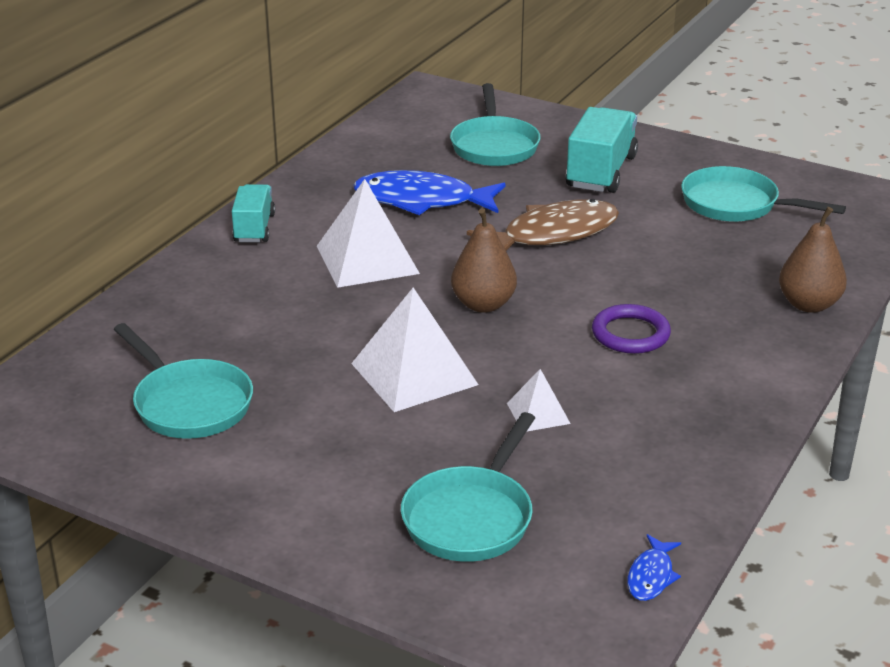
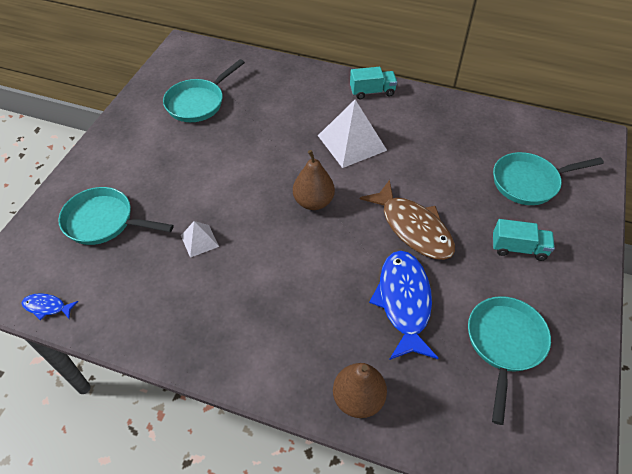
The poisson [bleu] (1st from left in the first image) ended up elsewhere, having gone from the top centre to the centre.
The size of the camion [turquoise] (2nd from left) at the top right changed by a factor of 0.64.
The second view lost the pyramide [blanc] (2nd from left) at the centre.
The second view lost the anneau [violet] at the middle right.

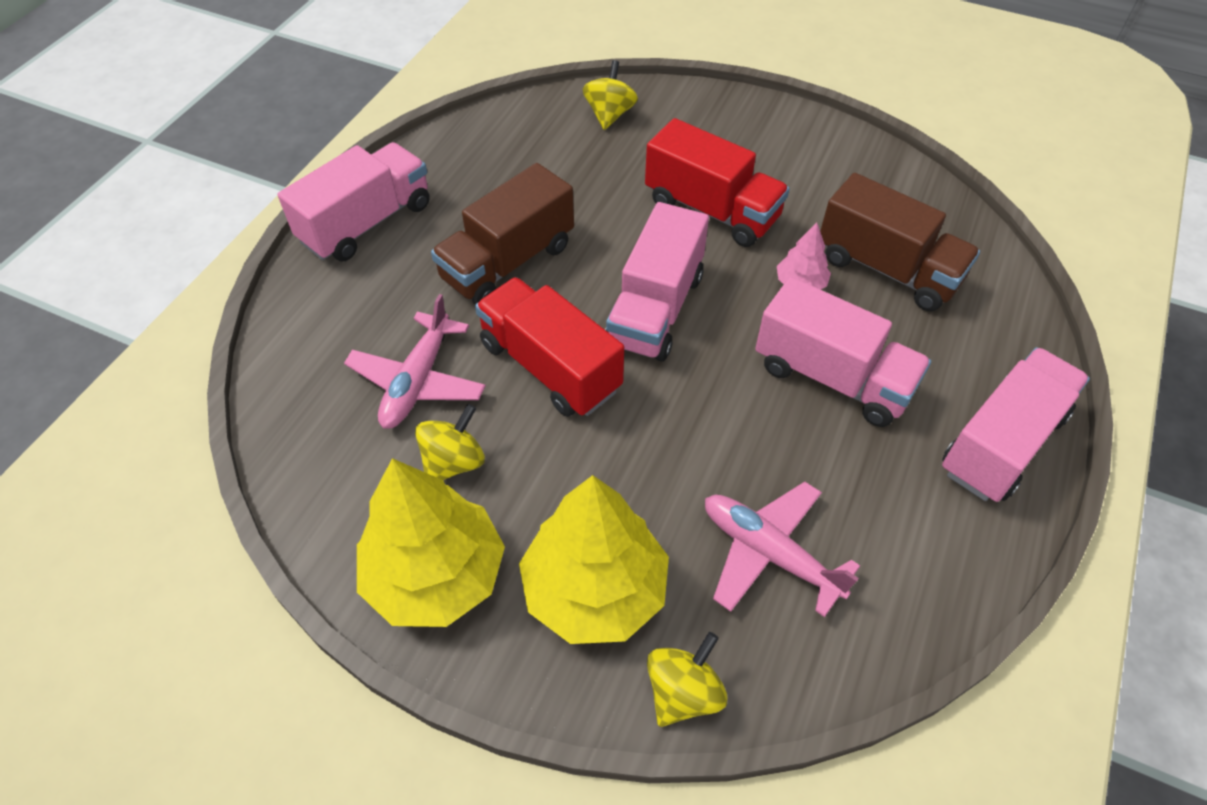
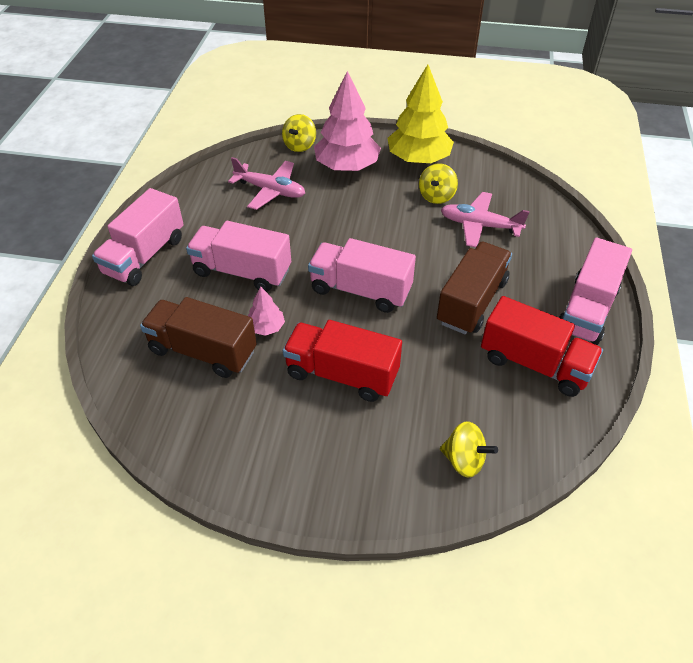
The camion [rose] (2nd from left in the first image) at the centre ended up facing another way, 75 degrees counterclockwise from before.
What was the arbre [jaune] (2nd from left) at the bottom centre turned into the arbre [rose] (2nd from left) at the top centre.
The toupie [jaune] (2nd from left in the first image) at the top centre ended up facing another way, 60 degrees counterclockwise from before.
The avion [rose] (1st from left in the first image) at the centre ended up facing another way, 75 degrees counterclockwise from before.
The camion [rouge] (1st from left in the first image) ended up elsewhere, having gone from the centre to the middle right.

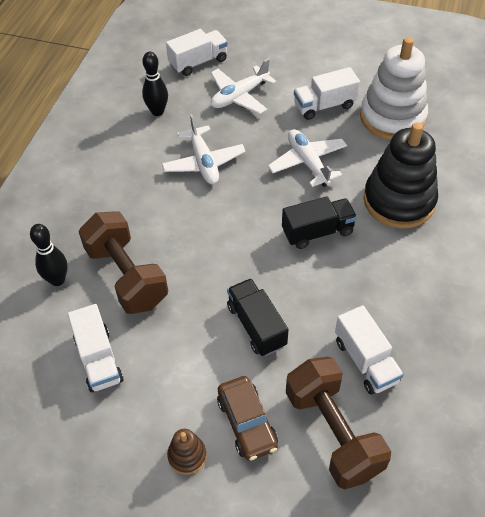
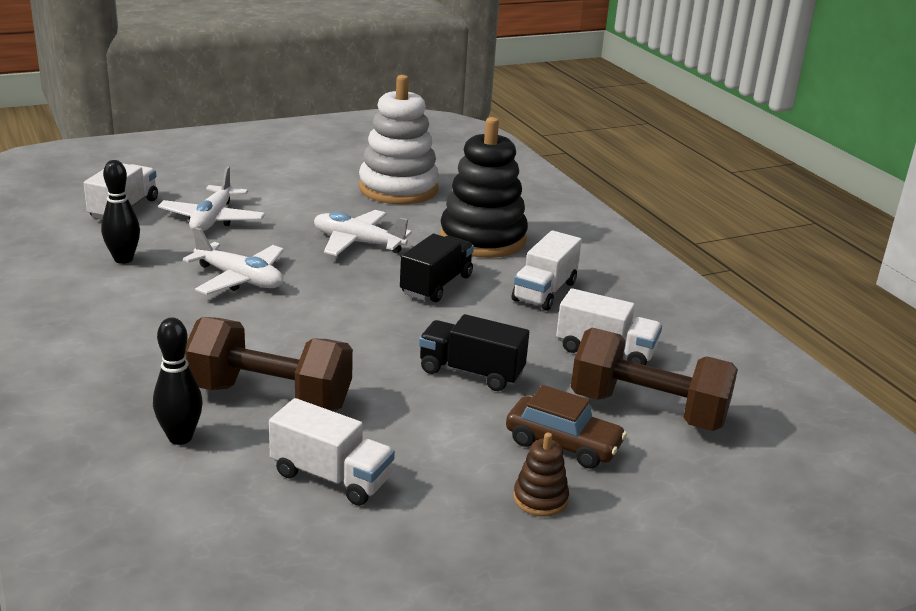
The camion [blanc] (3rd from left) ended up elsewhere, having gone from the top right to the centre.

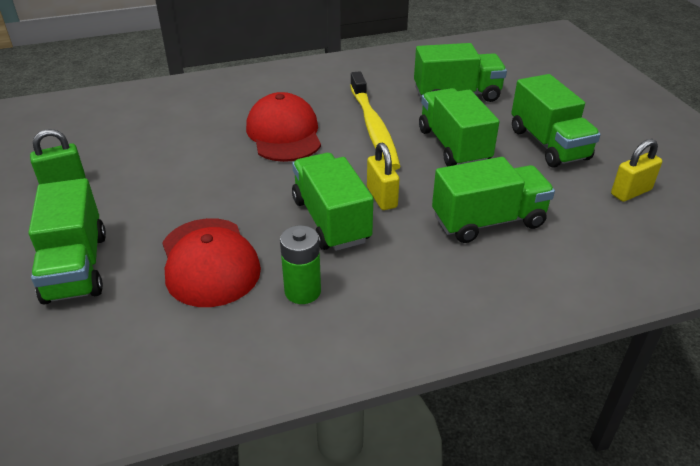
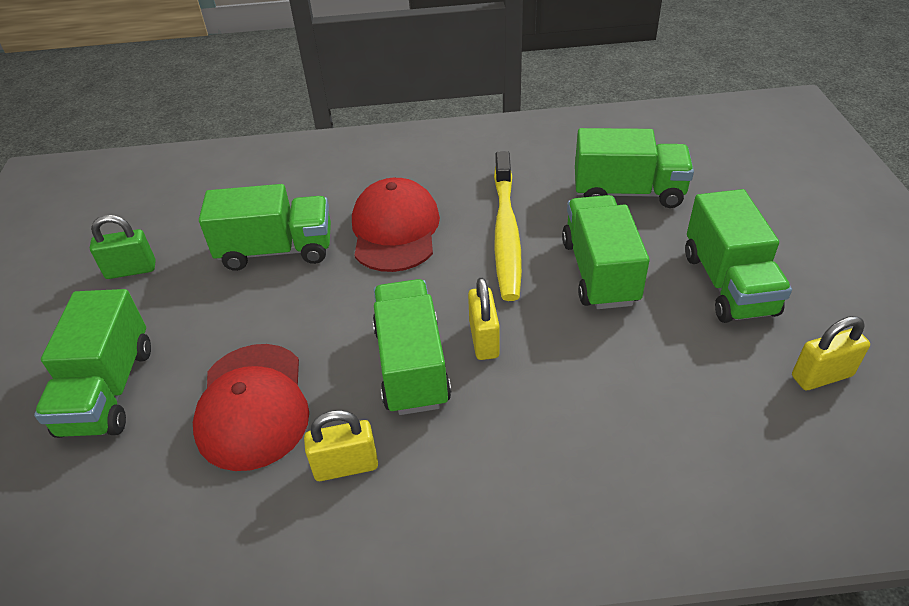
The camion [vert] (5th from left in the first image) ended up elsewhere, having gone from the middle right to the middle left.
Where the pile [vert] stood at the centre, the cadenas [jaune] (1st from left) came to stand at the bottom centre.

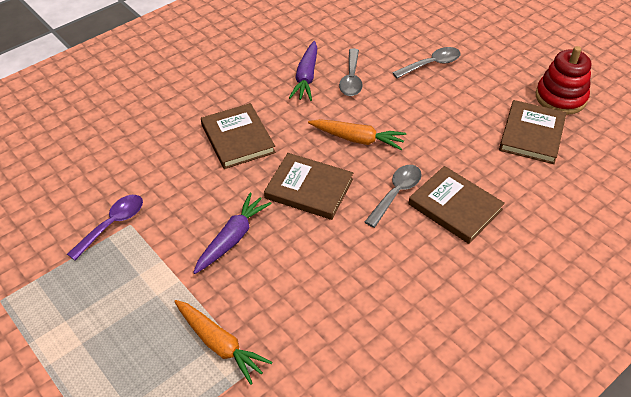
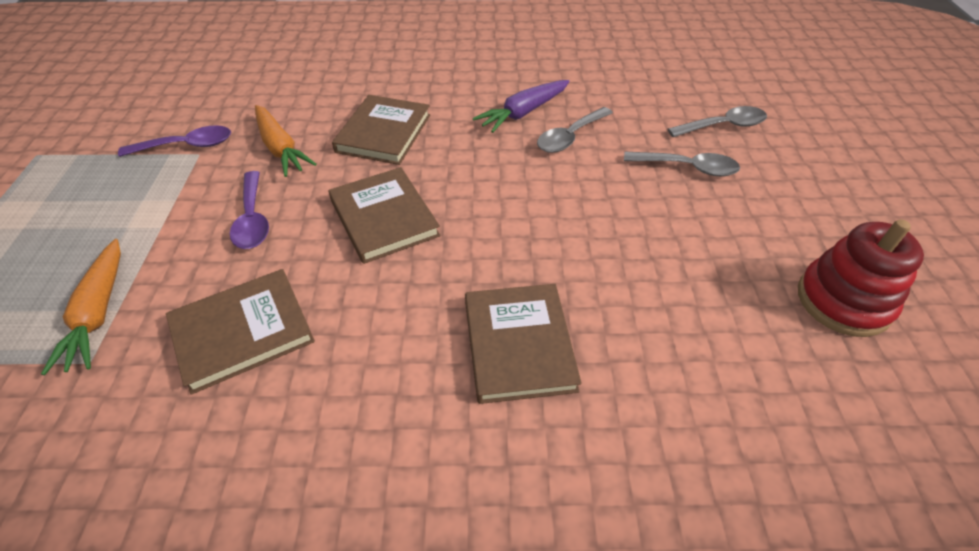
The livre [marron] (4th from left in the first image) ended up elsewhere, having gone from the top right to the middle left.
Where the carotte [violet] (1st from left) stood at the centre, the cuillère [violet] (2nd from left) came to stand at the middle left.
The carotte [orange] (2nd from left) ended up elsewhere, having gone from the centre to the top left.
The cuillère [gris] (2nd from left in the first image) ended up elsewhere, having gone from the centre to the top right.

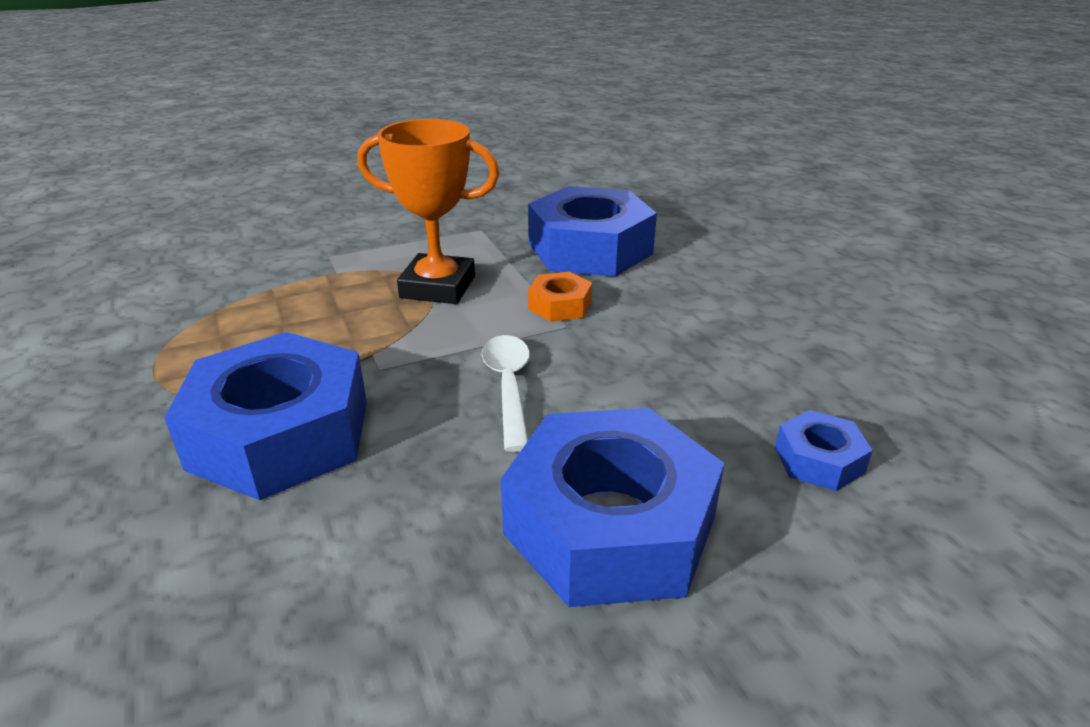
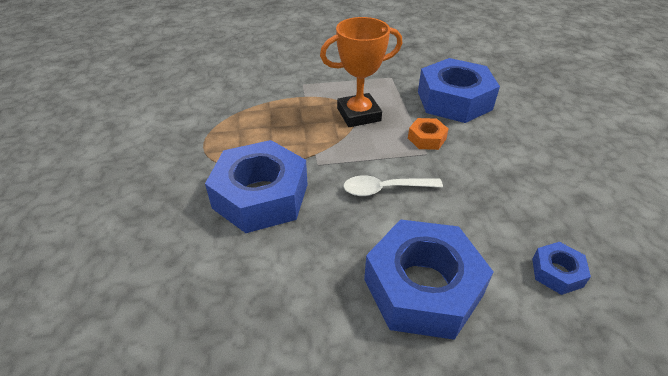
The trophée [orange] at the top centre ended up facing another way, 45 degrees counterclockwise from before.
The cuillère [blanc] at the centre ended up facing another way, 105 degrees counterclockwise from before.

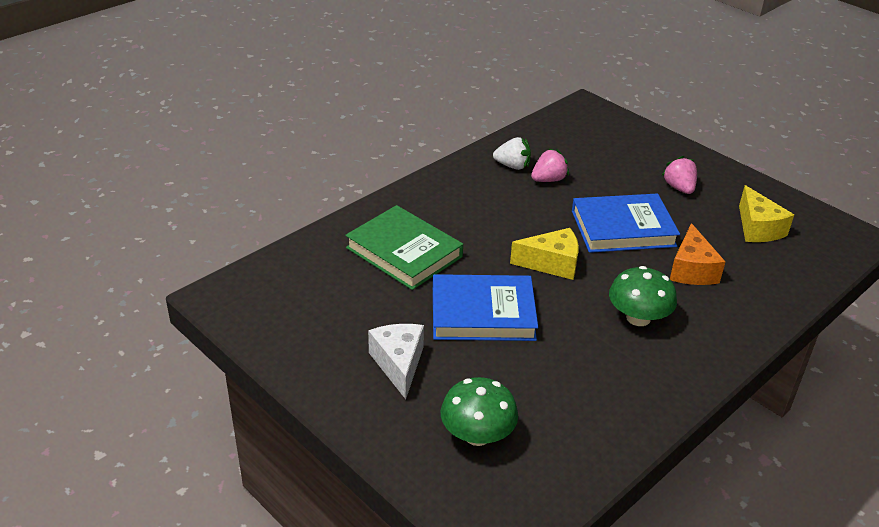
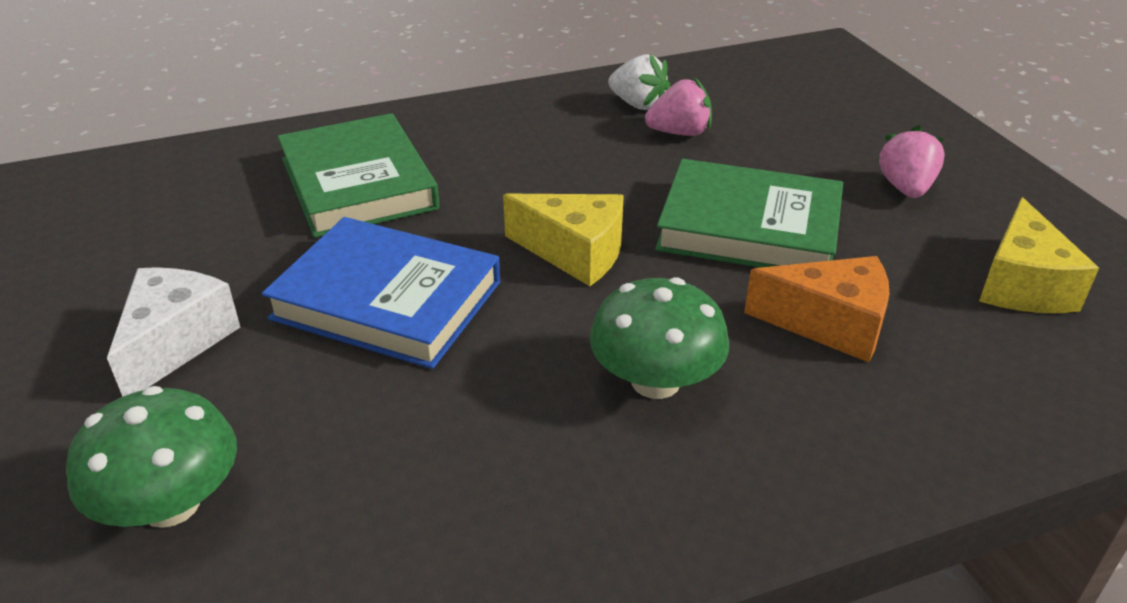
What was the livre [bleu] (2nd from left) at the middle right turned into the livre [vert] (2nd from left) at the centre.
The fromage [orange] at the middle right ended up facing another way, 105 degrees counterclockwise from before.

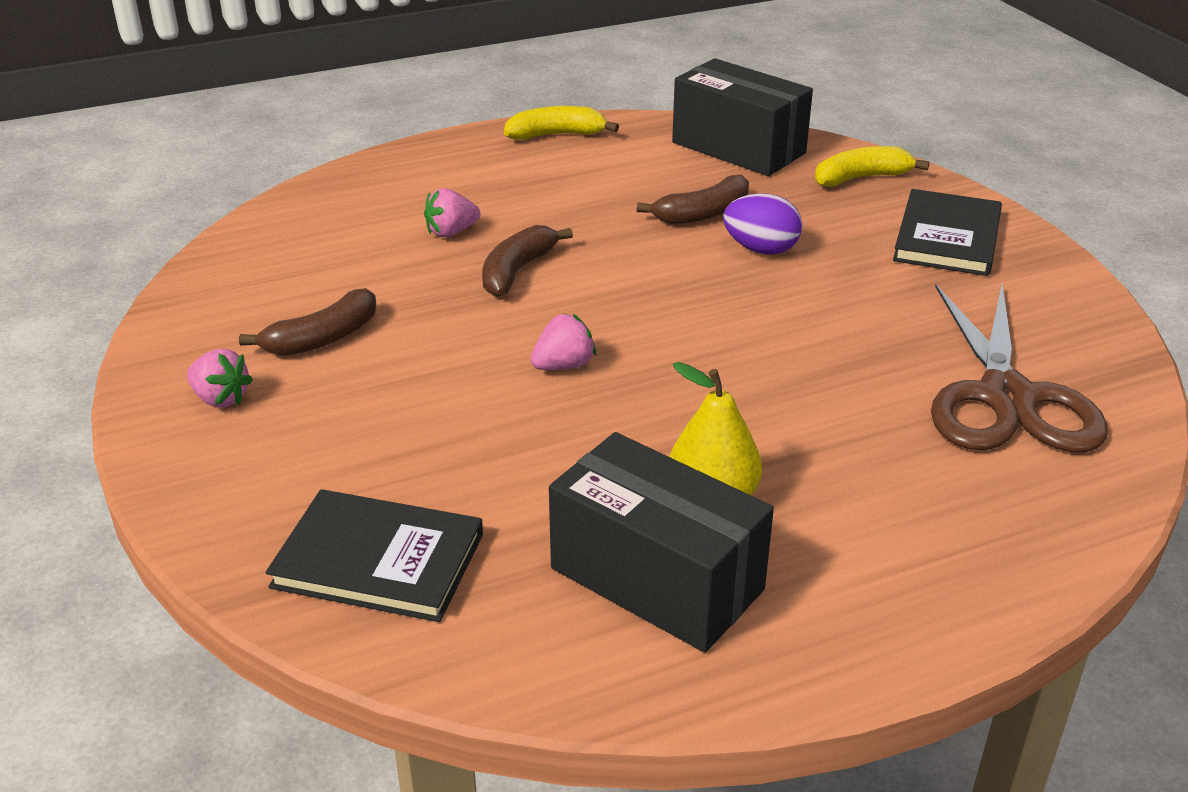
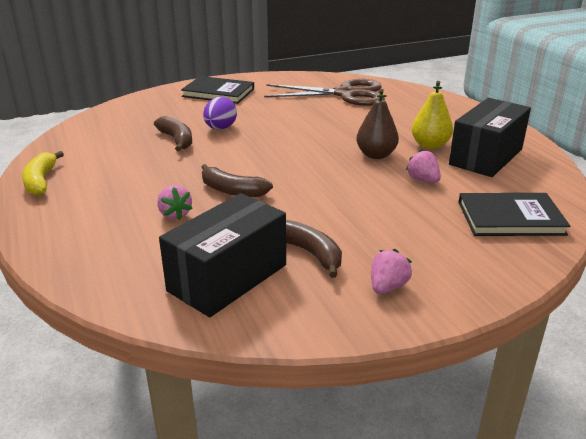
The boîte [noir] (2nd from left in the first image) ended up elsewhere, having gone from the top centre to the centre.
The second view gained the poire [marron] at the top centre.
The fraise [rose] (3rd from left) ended up elsewhere, having gone from the centre to the middle right.
The livre [noir] (1st from left in the first image) at the bottom left ended up facing another way, 75 degrees clockwise from before.
The second view lost the banane [jaune] (2nd from left) at the top right.

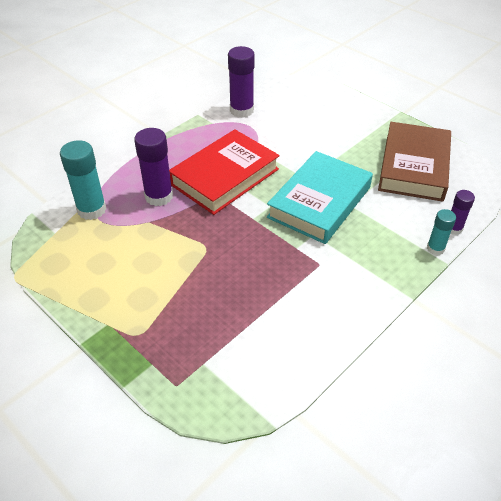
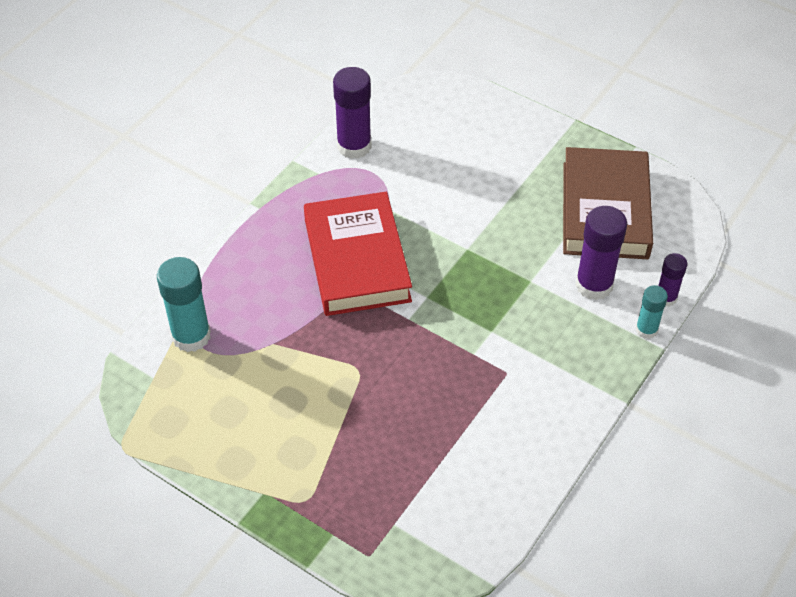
The livre [rouge] at the centre ended up facing another way, 45 degrees counterclockwise from before.
The bâton de colle [violet] (1st from left in the first image) ended up elsewhere, having gone from the middle left to the middle right.
The second view lost the livre [turquoise] at the centre.

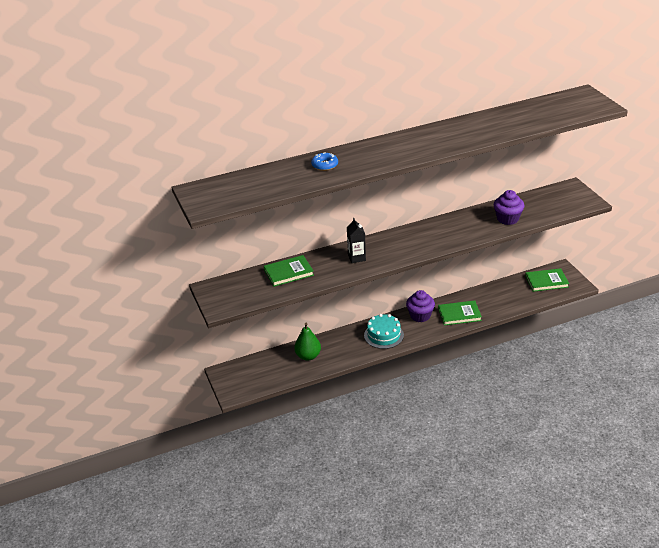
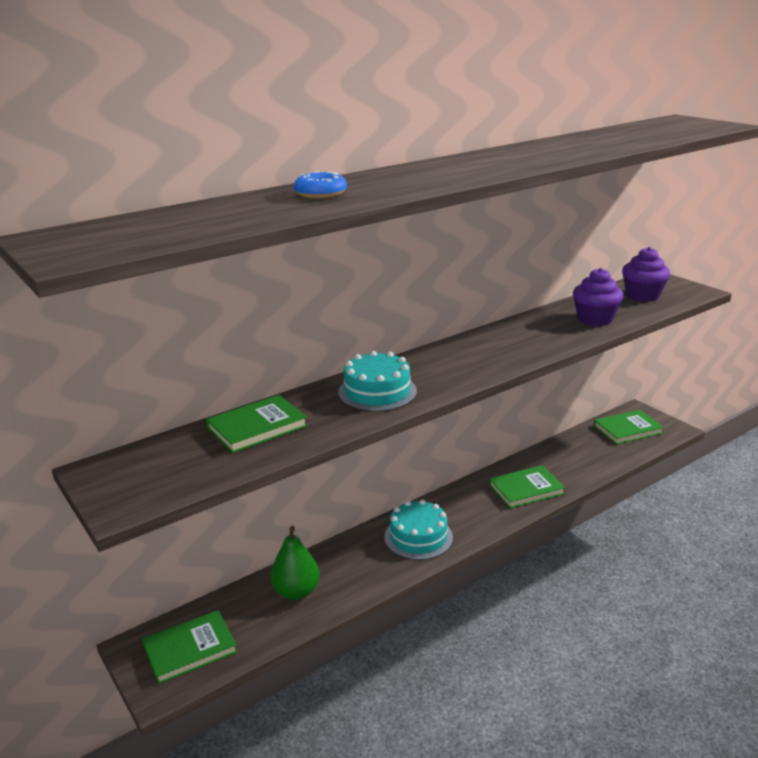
The second view gained the livre [vert] (1st from left) at the bottom left.
Where the brique de lait [noir] stood at the centre, the gâteau [turquoise] (1st from left) came to stand at the centre.
The muffin [violet] (1st from left in the first image) ended up elsewhere, having gone from the centre to the middle right.

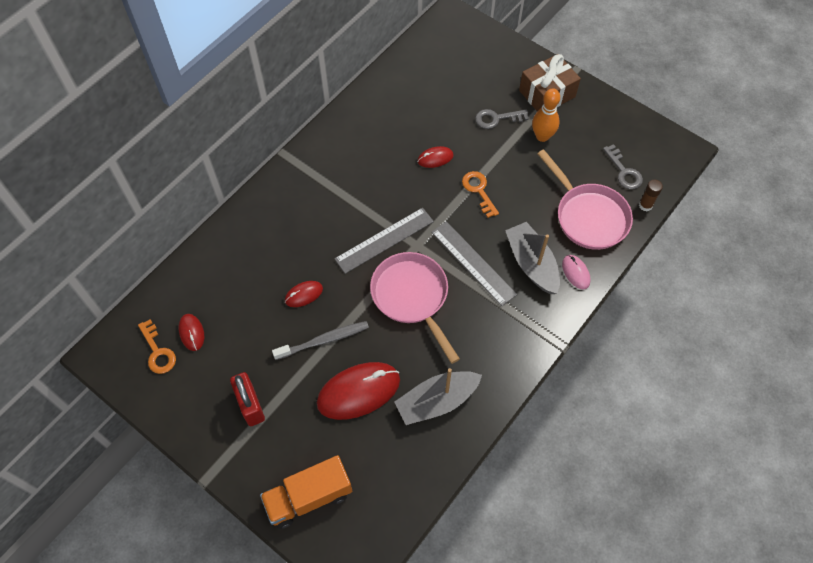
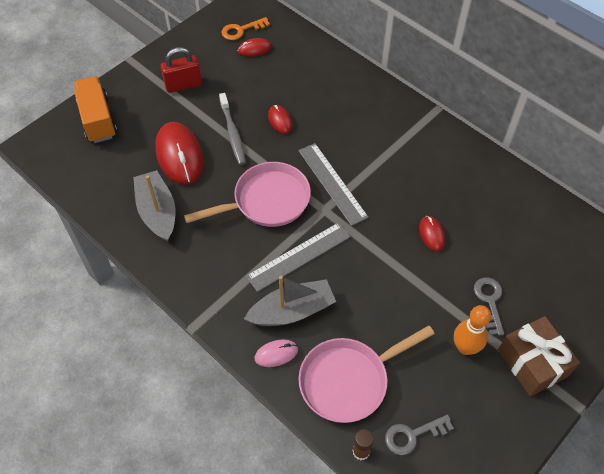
The second view lost the clé [orange] (2nd from left) at the centre.

